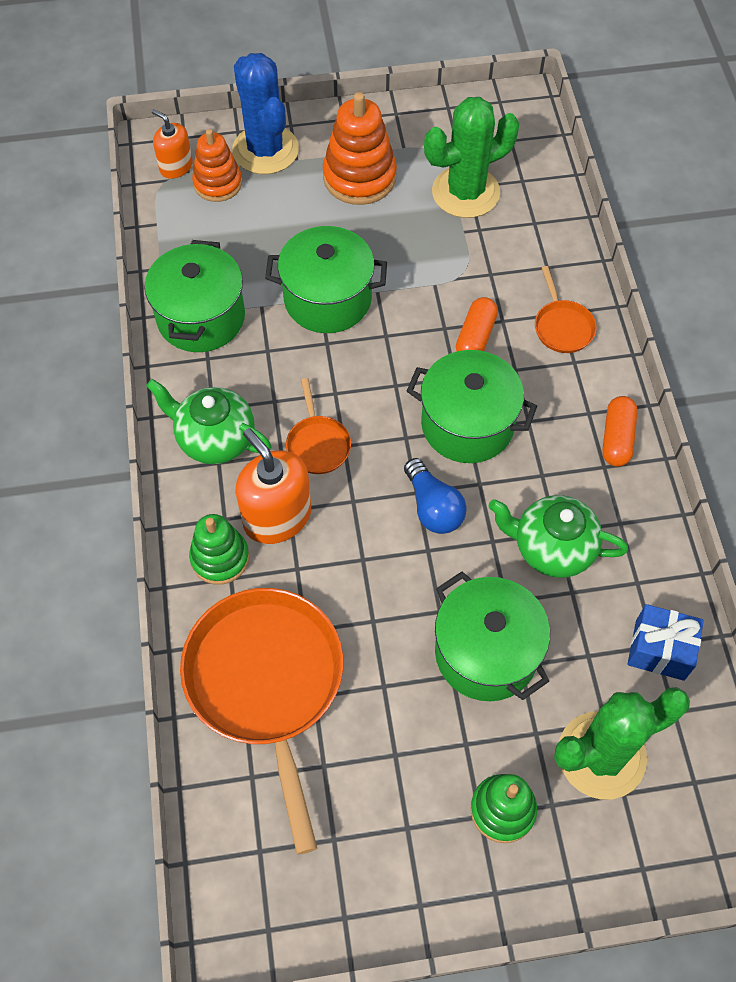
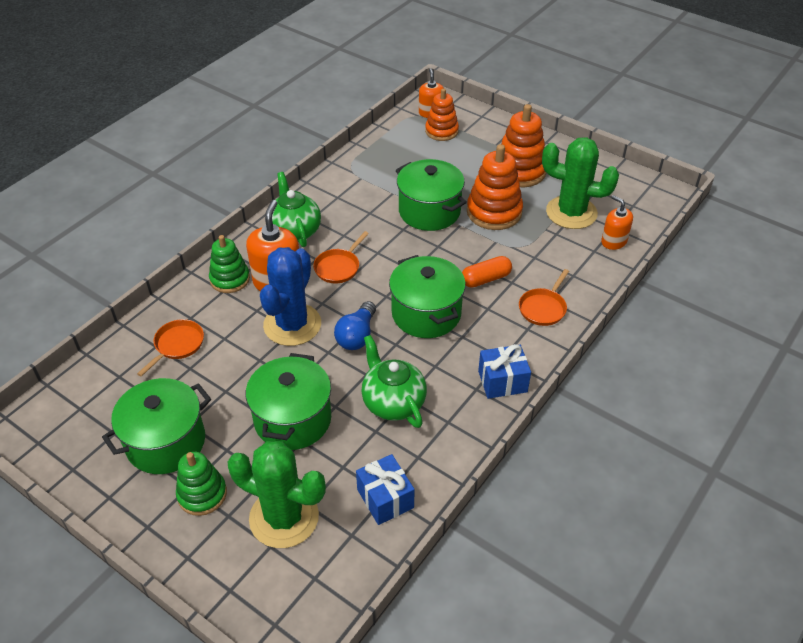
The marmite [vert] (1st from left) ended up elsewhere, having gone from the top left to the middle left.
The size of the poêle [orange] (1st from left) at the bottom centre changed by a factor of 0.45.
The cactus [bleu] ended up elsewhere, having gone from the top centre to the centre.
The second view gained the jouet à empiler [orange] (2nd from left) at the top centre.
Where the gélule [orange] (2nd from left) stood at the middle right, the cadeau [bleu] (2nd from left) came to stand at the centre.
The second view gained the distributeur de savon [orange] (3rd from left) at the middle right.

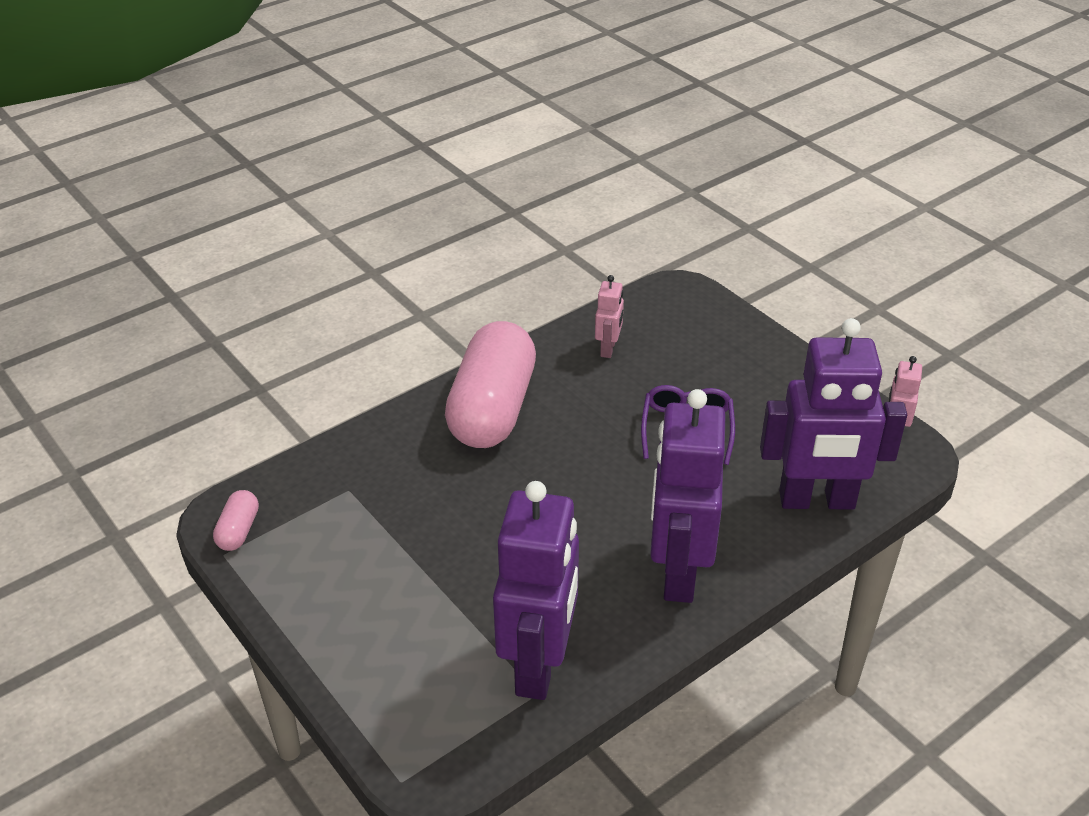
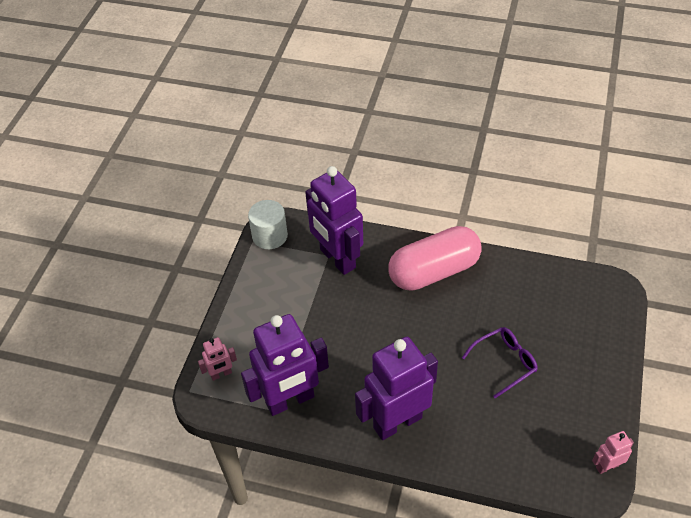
The robot [rose] (1st from left) ended up elsewhere, having gone from the centre to the bottom left.
Where the gélule [rose] (1st from left) stood at the middle left, the cylindre [blanc] came to stand at the centre.
The robot [violet] (3rd from left in the first image) ended up elsewhere, having gone from the middle right to the centre.

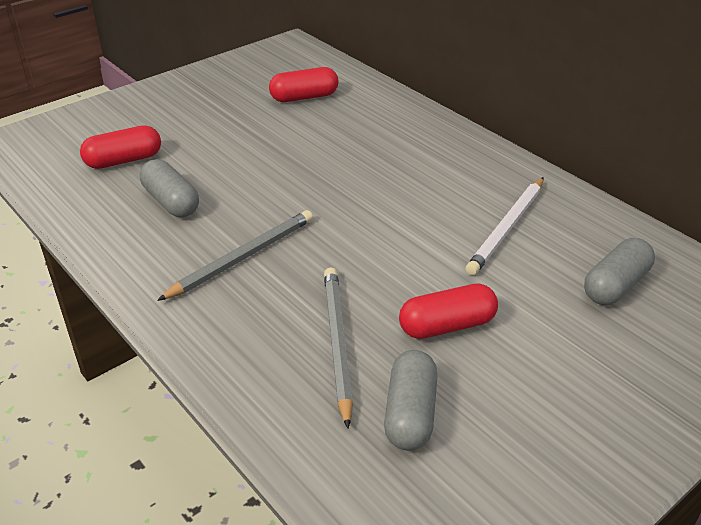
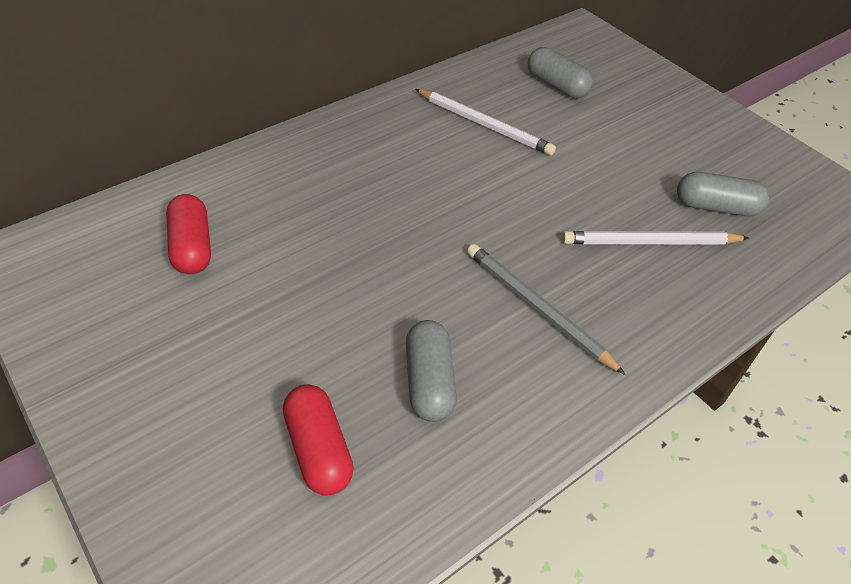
The gélule [gris] (1st from left) at the middle left ended up facing another way, 60 degrees counterclockwise from before.
What was the crayon [gris] (2nd from left) at the centre turned into the crayon [blanc] (2nd from left) at the middle right.
The second view lost the gélule [rouge] (3rd from left) at the centre.

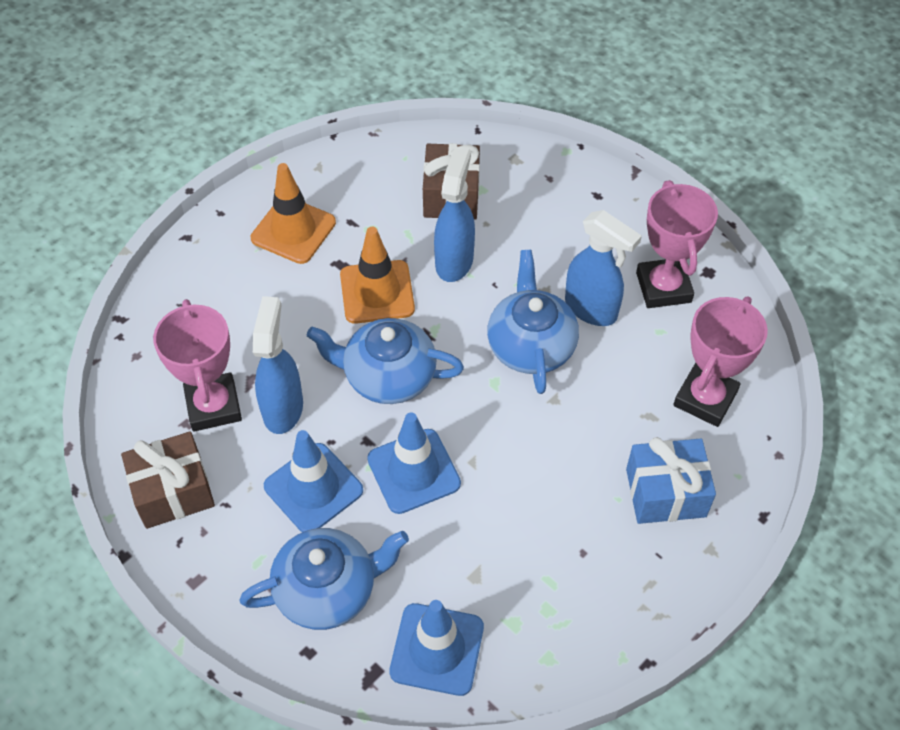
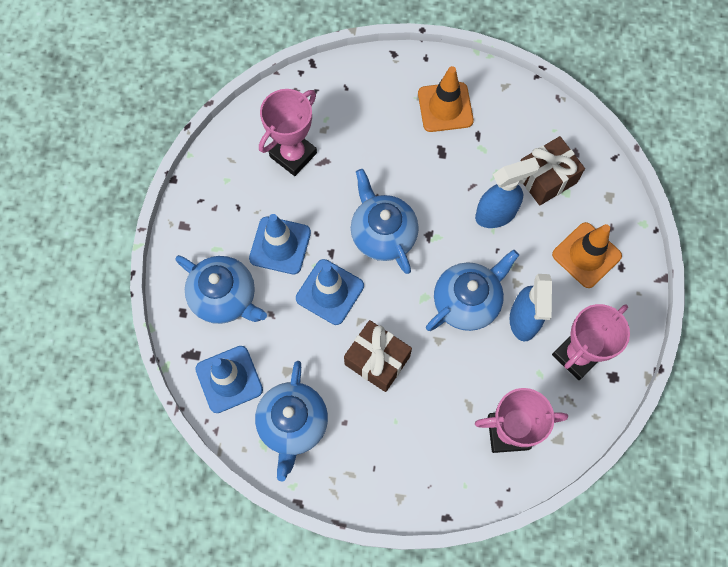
The second view gained the théière [bleu] (2nd from left) at the bottom centre.
The cadeau [marron] (1st from left) ended up elsewhere, having gone from the middle left to the centre.
The cône de chantier [orange] (2nd from left) ended up elsewhere, having gone from the centre to the middle right.
The second view lost the vaporisateur [bleu] (1st from left) at the middle left.
The second view lost the cadeau [bleu] at the middle right.

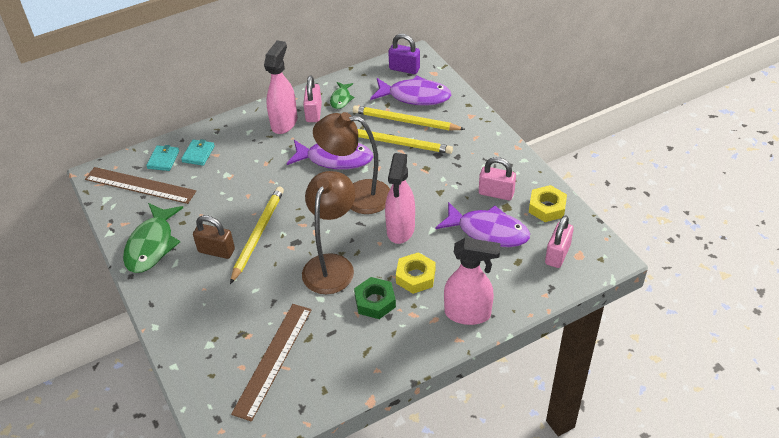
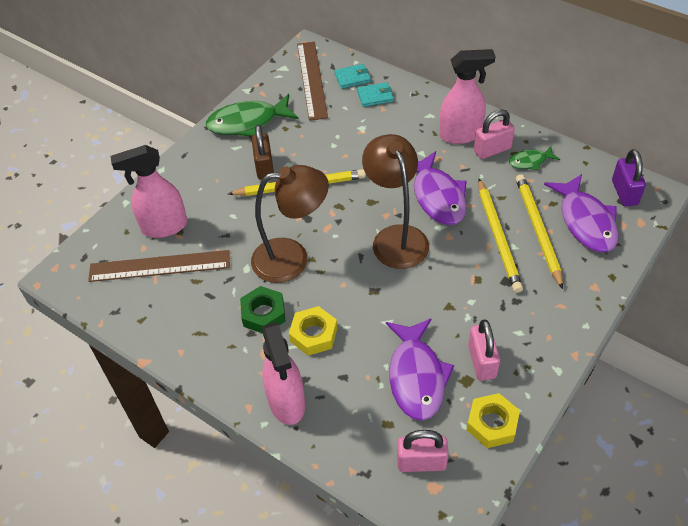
The vaporisateur [rose] (2nd from left in the first image) ended up elsewhere, having gone from the centre to the middle left.

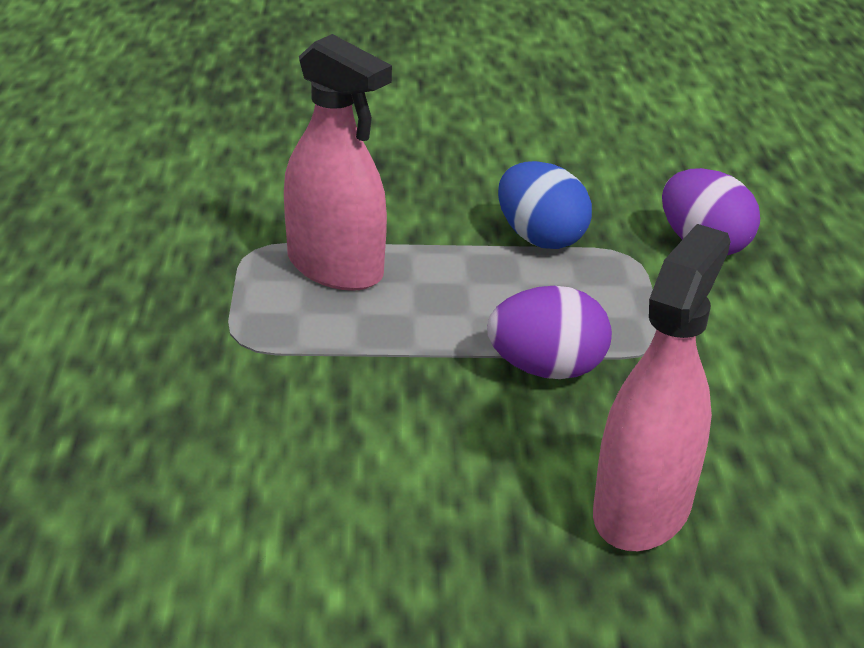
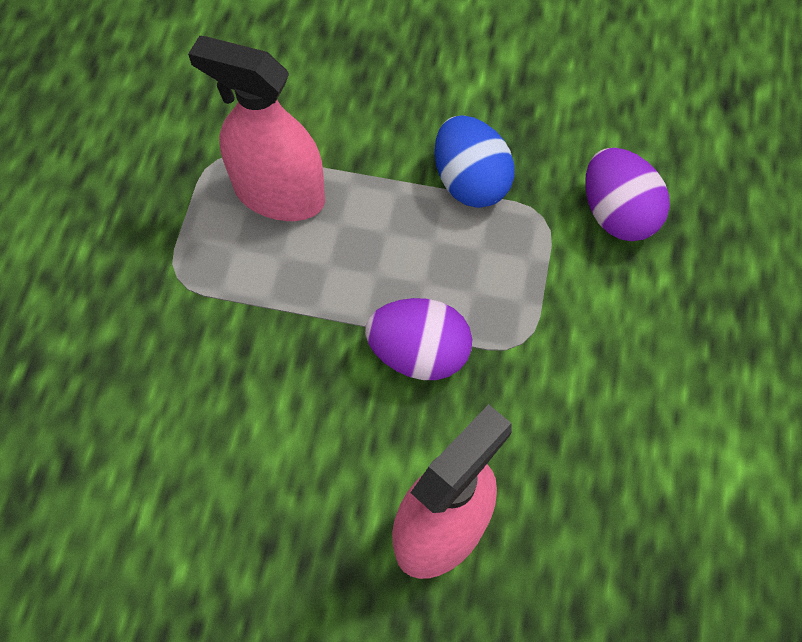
The vaporisateur [rose] (1st from left) at the top centre ended up facing another way, 150 degrees clockwise from before.

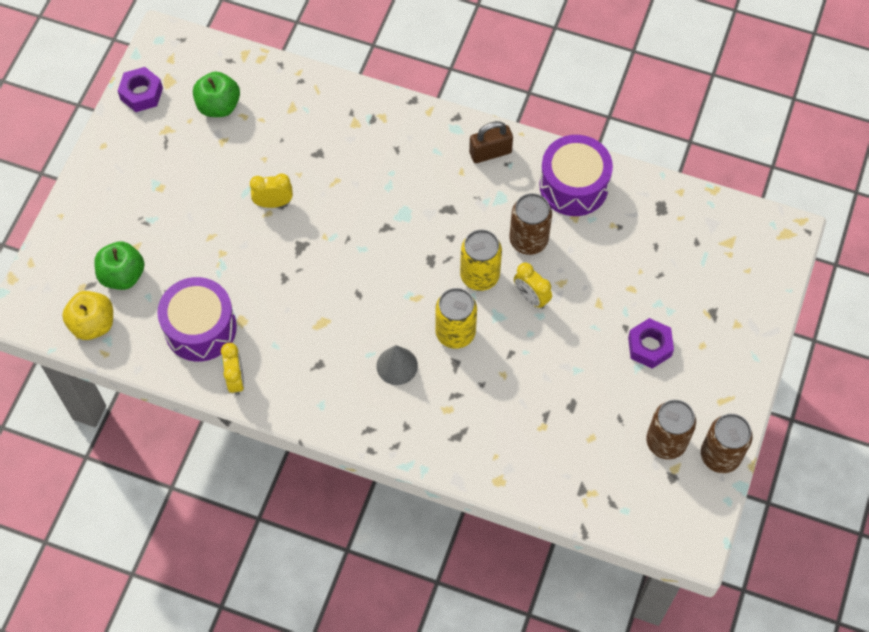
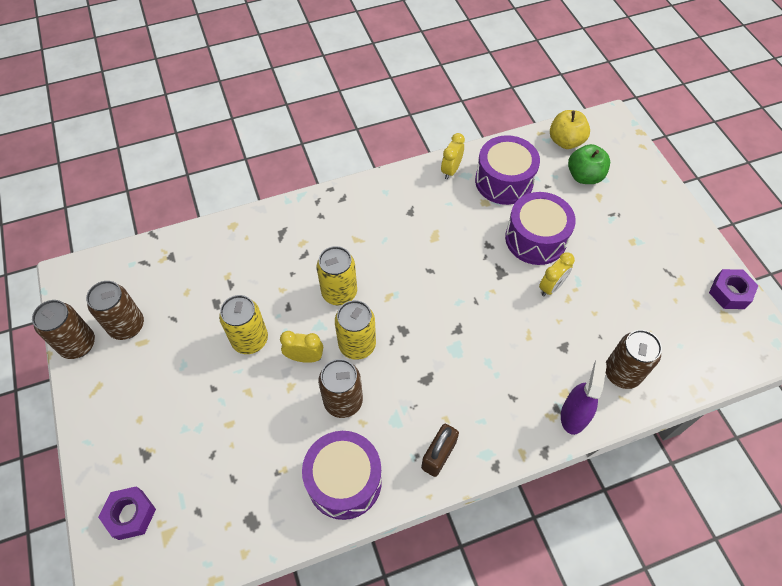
The écrou [violet] (2nd from left in the first image) ended up elsewhere, having gone from the middle right to the bottom left.
The second view gained the canette [jaune] (1st from left) at the middle left.
The réveil [jaune] (1st from left in the first image) at the middle left ended up facing another way, 75 degrees clockwise from before.
The second view gained the tambour [violet] (3rd from left) at the middle right.
The second view gained the vaporisateur [violet] at the bottom right.
The second view gained the canette [marron] (4th from left) at the middle right.
The second view lost the pomme [vert] (2nd from left) at the top left.
The second view lost the cône [gris] at the centre.

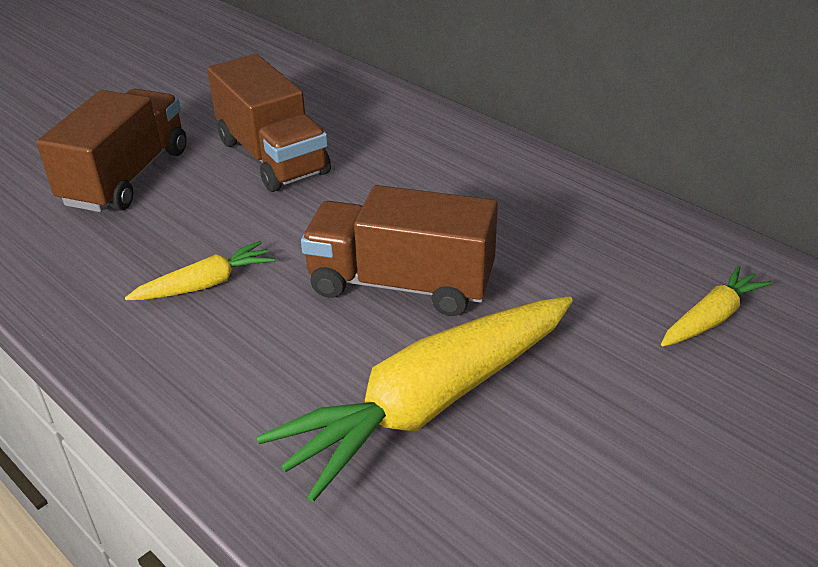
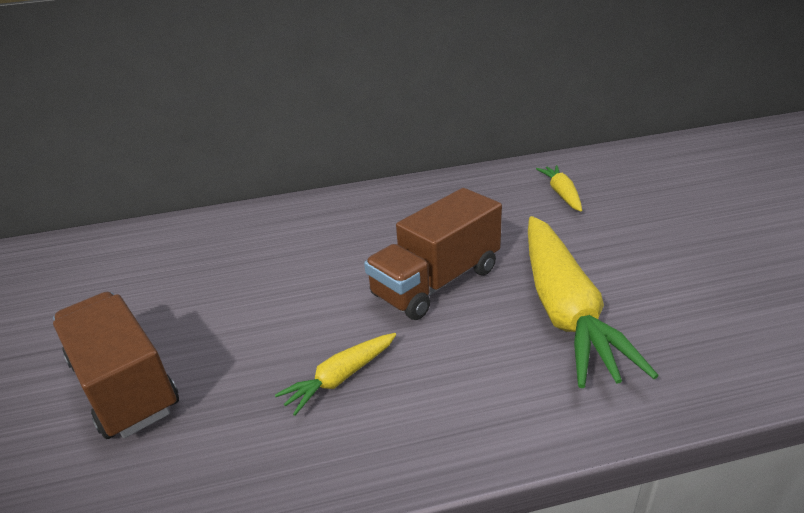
The carotte [jaune] (1st from left) at the middle left ended up facing another way, 135 degrees counterclockwise from before.
The second view lost the camion [marron] (2nd from left) at the top left.

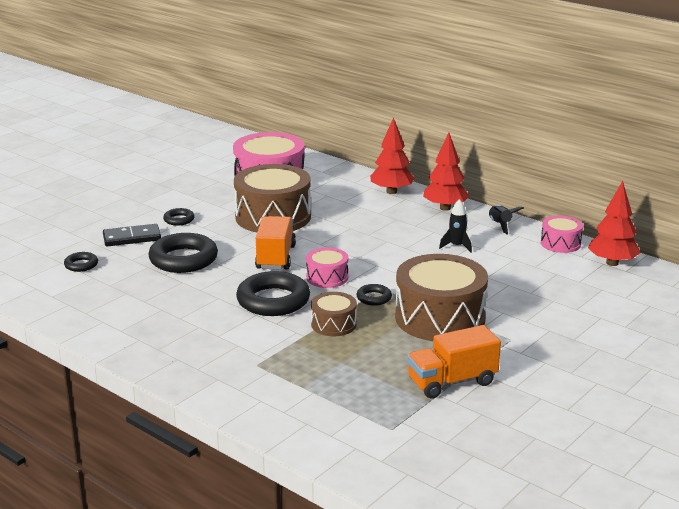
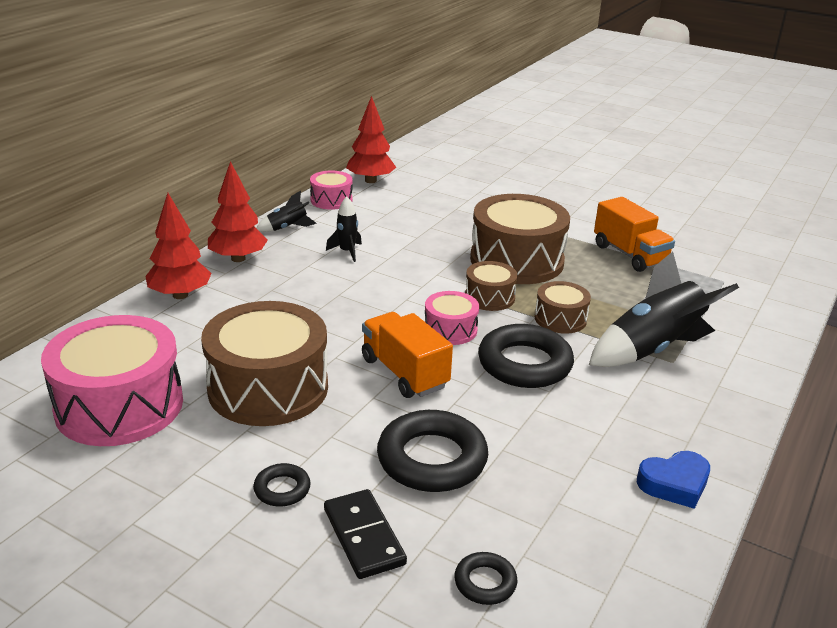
The camion [orange] (1st from left) at the centre ended up facing another way, 60 degrees clockwise from before.
Where the anneau [noir] (5th from left) stood at the centre, the tambour [marron] (2nd from left) came to stand at the centre.
The second view gained the fusée [noir] (3rd from left) at the middle right.
The second view gained the cœur [bleu] at the bottom right.

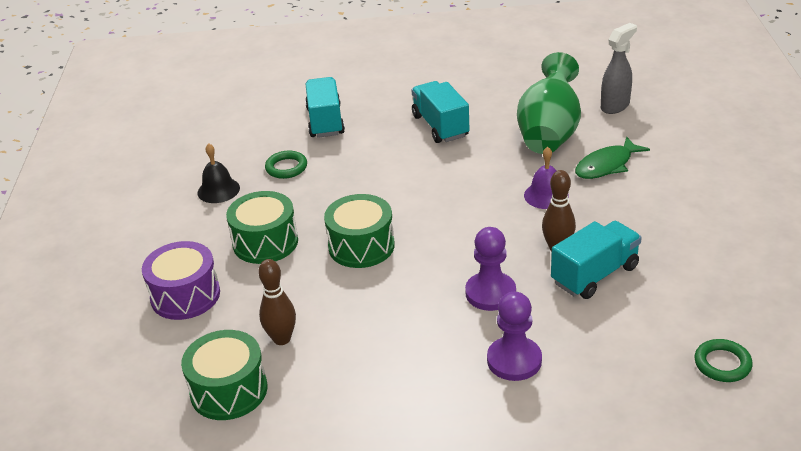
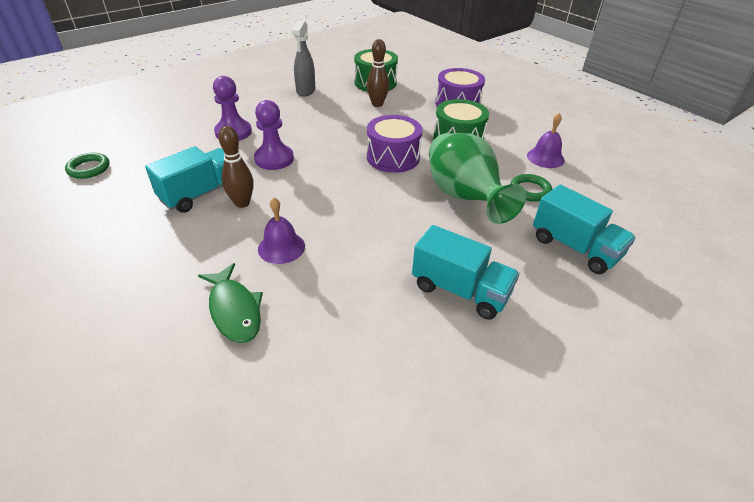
The camion [turquoise] (3rd from left in the first image) at the middle right ended up facing another way, 150 degrees counterclockwise from before.
The poisson [vert] at the middle right ended up facing another way, 135 degrees clockwise from before.
The vaporisateur [gris] ended up elsewhere, having gone from the top right to the top centre.
What was the tambour [vert] (3rd from left) at the centre turned into the tambour [violet] (1st from left) at the top centre.
The vase [vert] ended up elsewhere, having gone from the top right to the centre.
What was the cloche [noir] at the middle left turned into the cloche [violet] (2nd from left) at the top right.

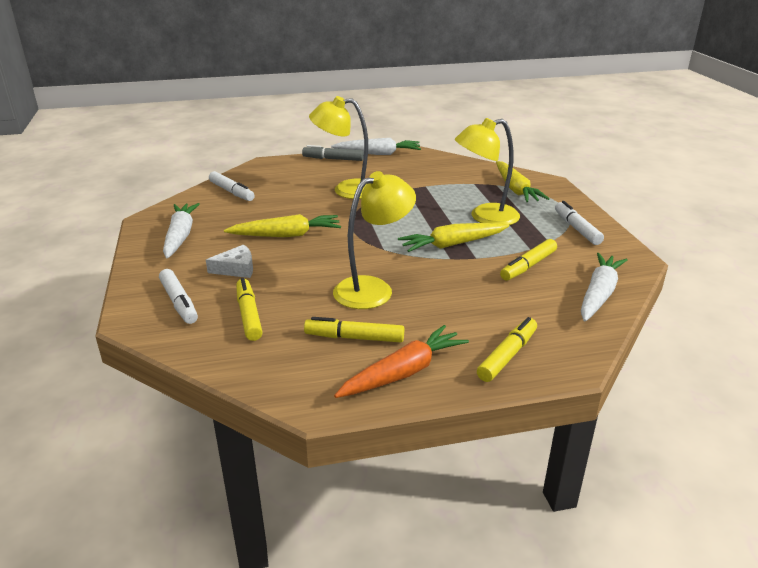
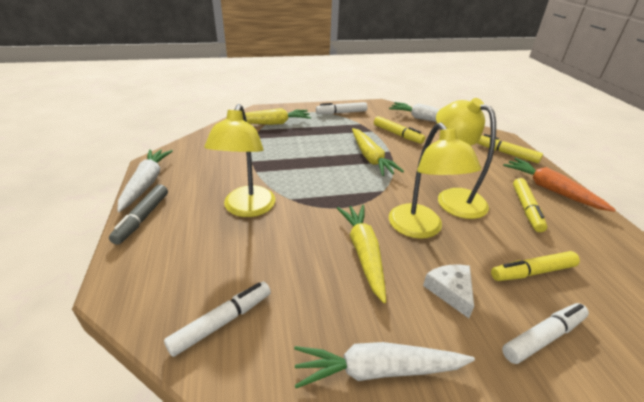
The lampe [jaune] (3rd from left in the first image) ended up elsewhere, having gone from the top centre to the middle right.

